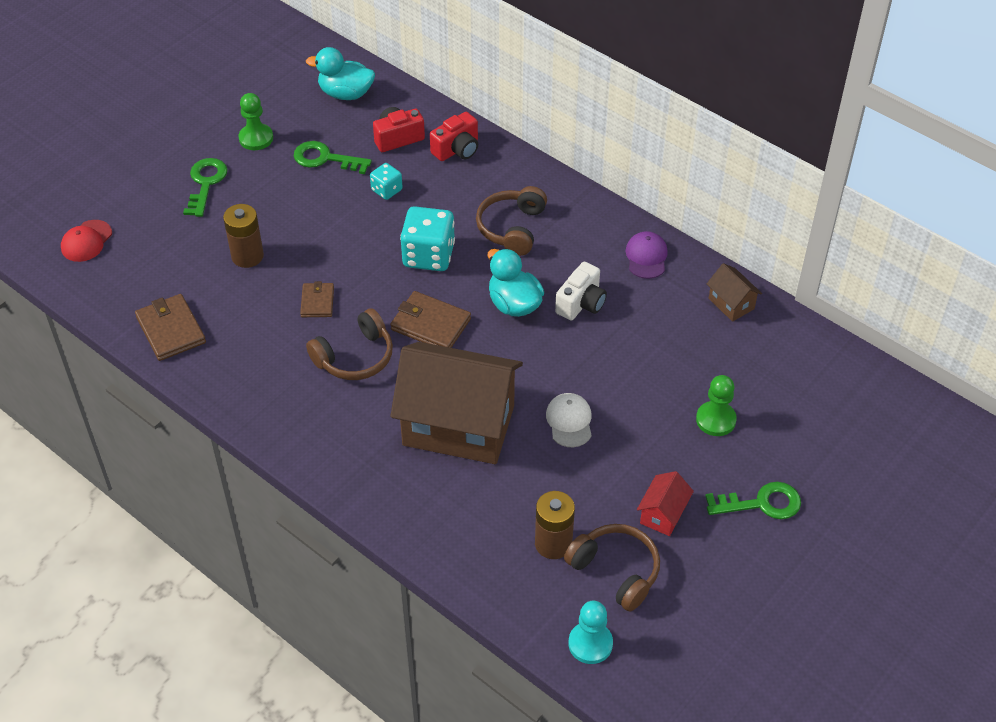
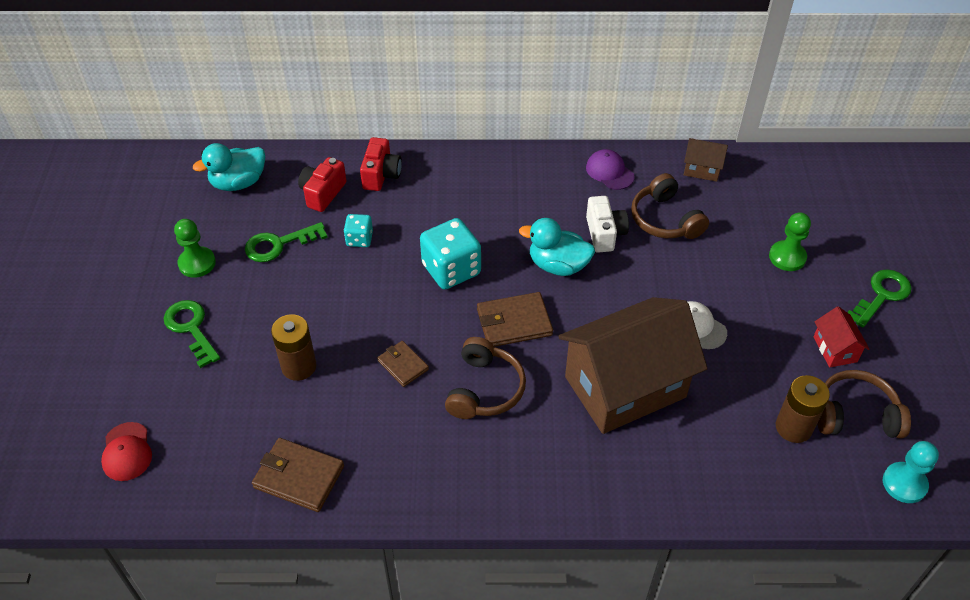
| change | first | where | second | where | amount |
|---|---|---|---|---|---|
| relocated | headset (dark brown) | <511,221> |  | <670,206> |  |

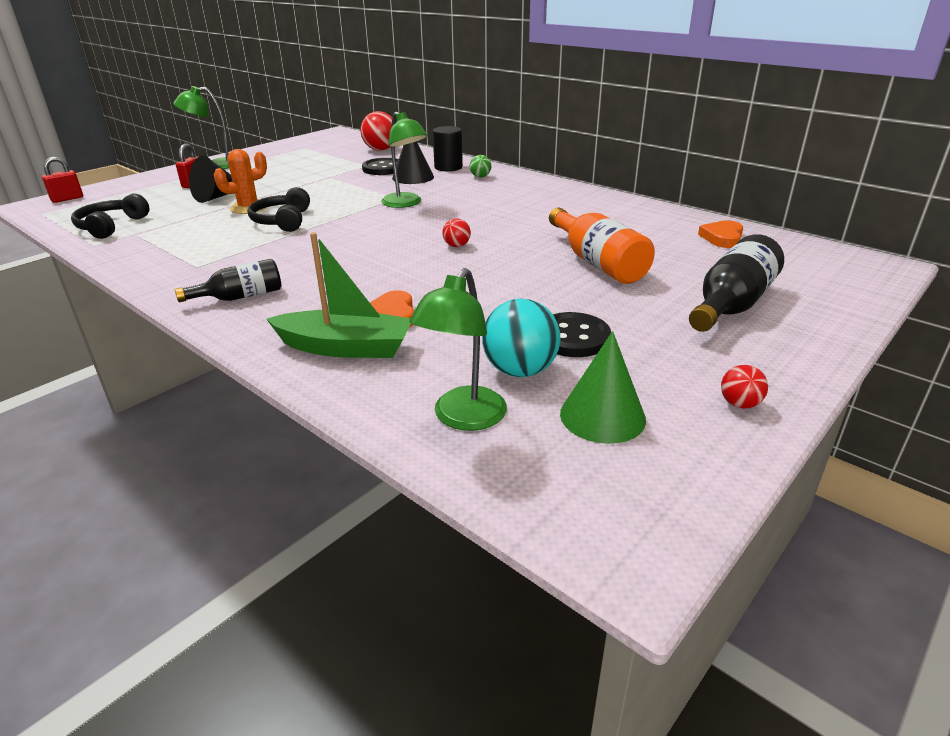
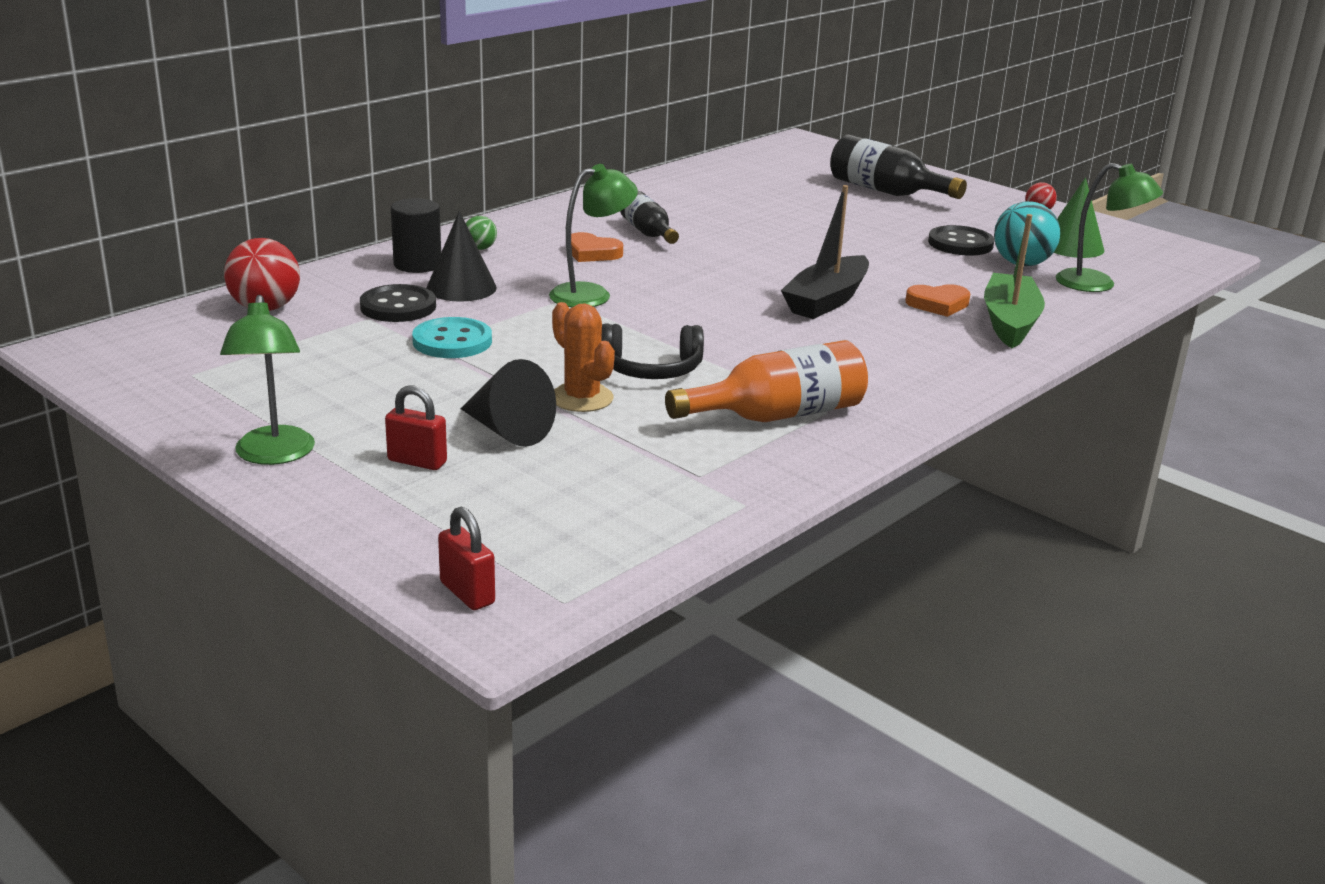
| change | first | where | second | where | amount |
|---|---|---|---|---|---|
| missing | headset (jet-black) | <110,216> |  |  |  |
| relocated | flask (jet-black) | <228,280> |  | <649,217> |  |
| missing | ball (red) | <456,232> |  |  |  |
| relocated | flask (orange) | <602,245> |  | <766,381> |  |
| relocated | heart shape (orange) | <720,234> |  | <597,247> |  |
| appeared |  |  | button (teal) | <452,337> |  |
| appeared |  |  | boat (jet-black) | <825,252> |  |

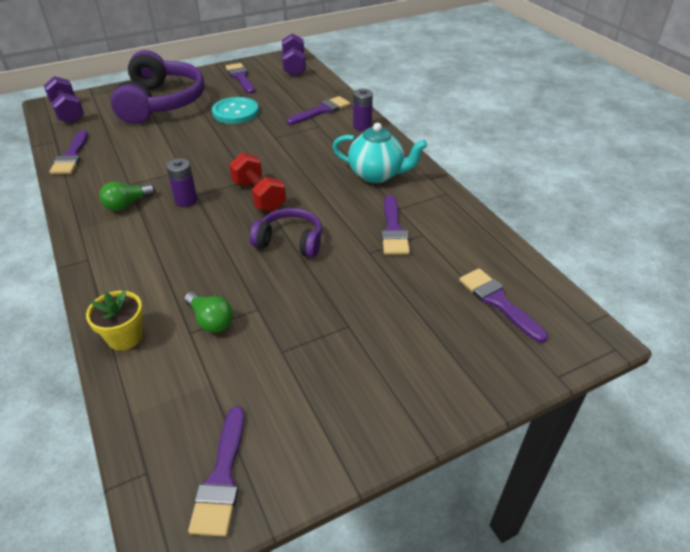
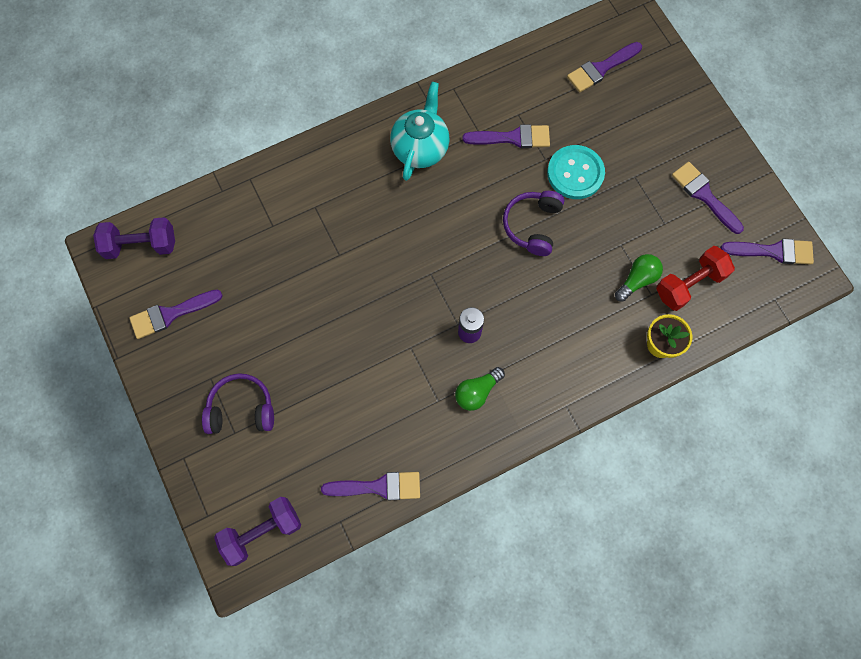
| change | first | where | second | where | amount |
|---|---|---|---|---|---|
| spun | bulb (green) | <127,196> |  | <480,389> | 90 degrees clockwise |
| size | headset (purple) | <157,87> |  | <238,403> | x0.53 |
| relocated | button (teal) | <235,110> |  | <576,172> |  |
| relocated | dumbbell (red) | <257,182> |  | <695,278> |  |
| relocated | brush (purple) | <318,110> |  | <708,198> |  |
| missing | power cell (purple) | <363,110> |  |  |  |

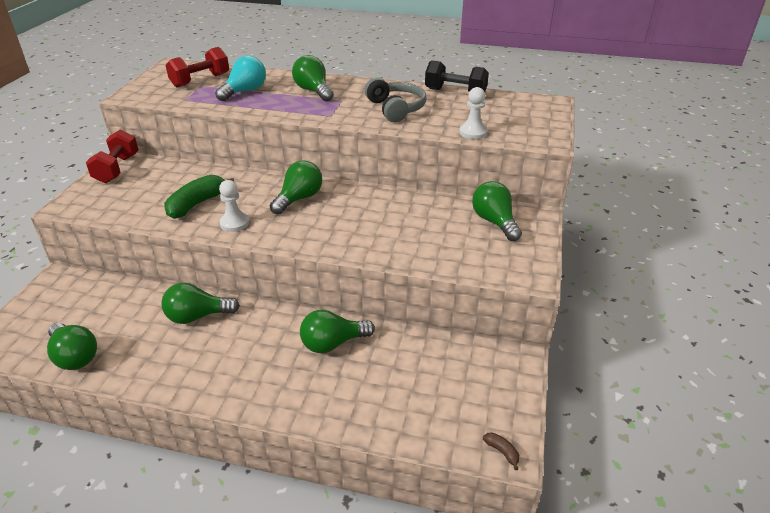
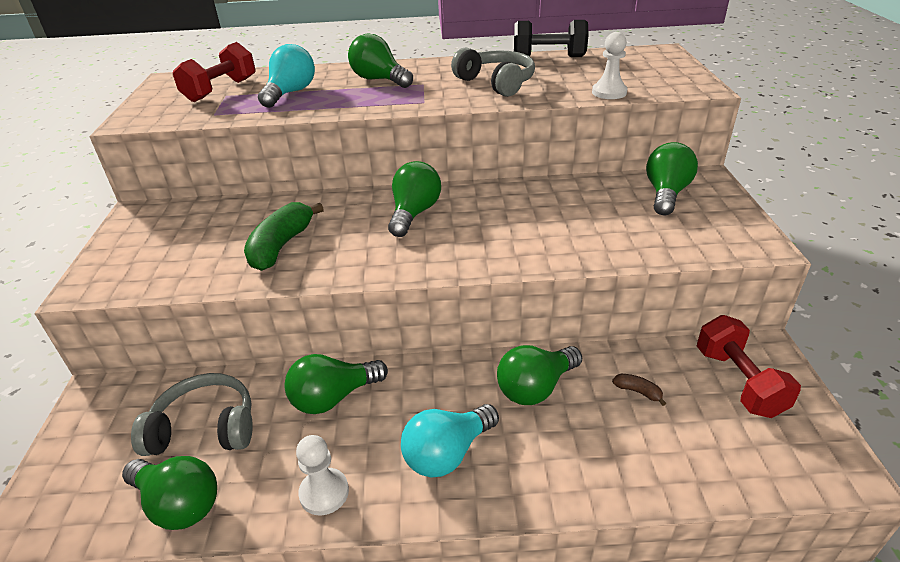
| change | first | where | second | where | amount |
|---|---|---|---|---|---|
| relocated | dumbbell (red) | <112,156> |  | <749,366> |  |
| relocated | chess pawn (white) | <234,206> |  | <322,475> |  |
| spun | bulb (green) | <497,211> |  | <672,178> | 60 degrees clockwise |
| relocated | banana (dark brown) | <501,451> |  | <639,390> |  |
| appeared |  |  | headset (grey) | <192,414> |  |
| appeared |  |  | bulb (teal) | <450,441> |  |

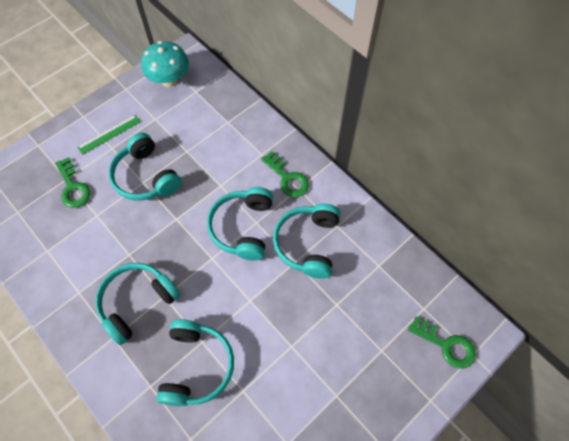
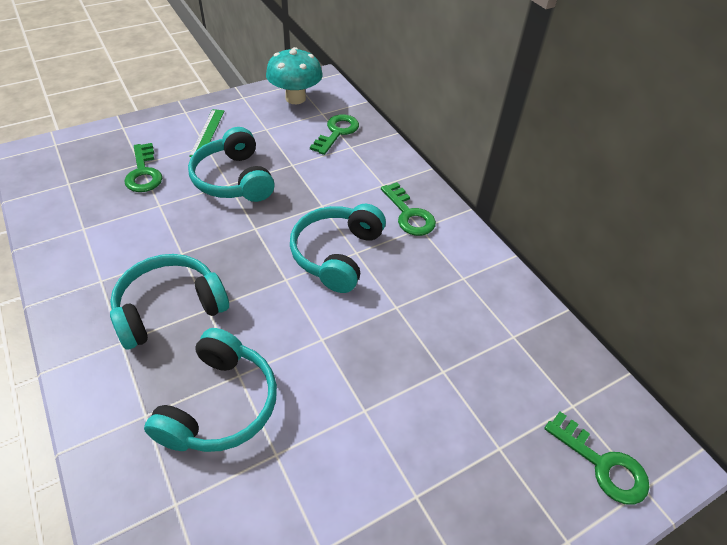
| change | first | where | second | where | amount |
|---|---|---|---|---|---|
| spun | ruler (green) | <109,135> |  | <206,133> | 60 degrees counterclockwise |
| missing | headset (teal) | <306,241> |  |  |  |
| appeared |  |  | key (green) | <334,134> |  |

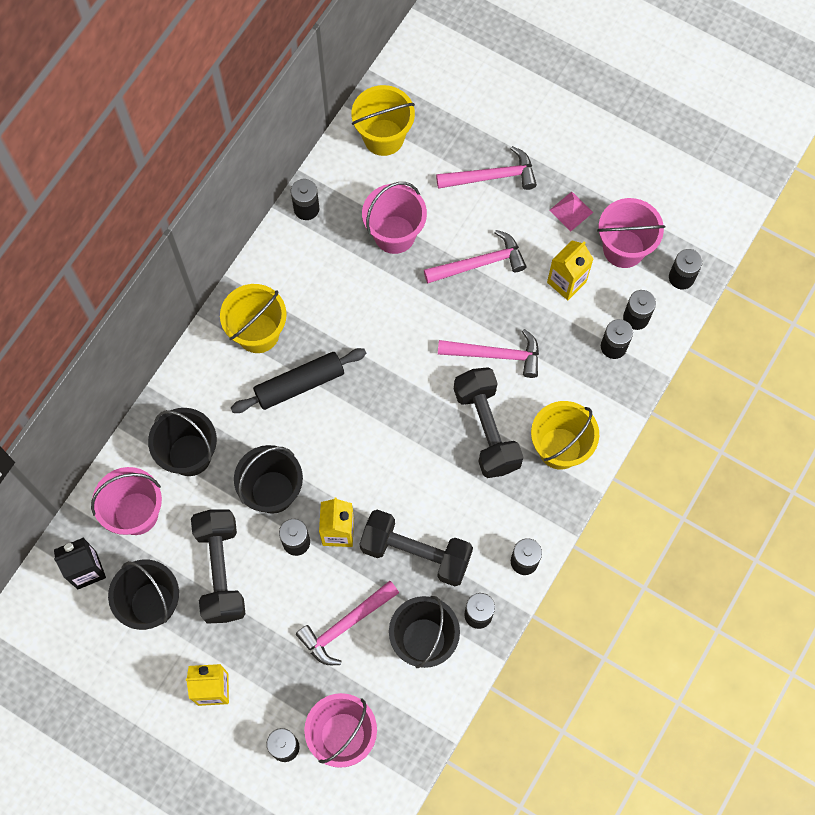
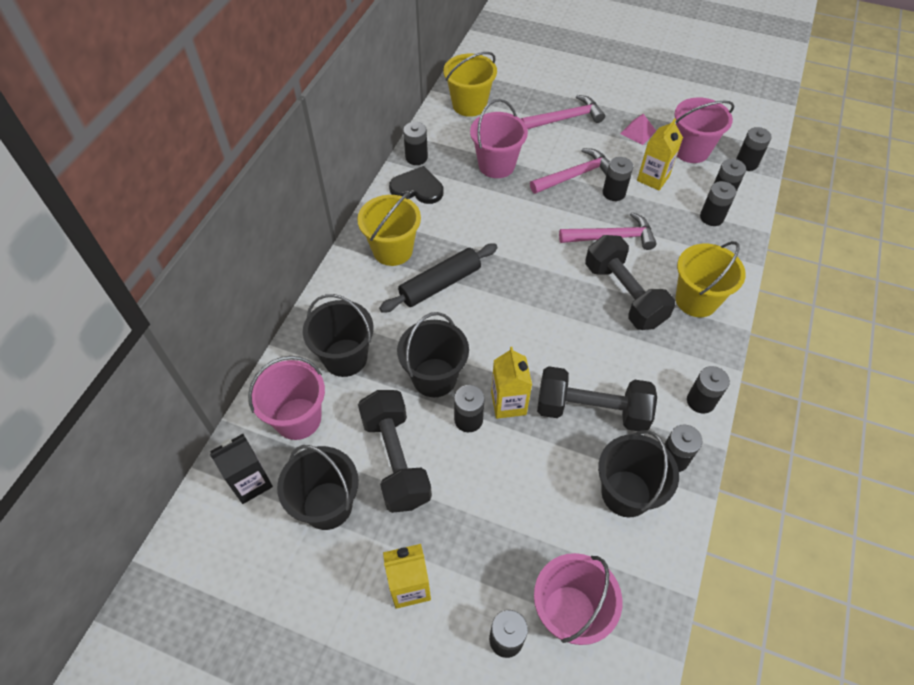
| change | first | where | second | where | amount |
|---|---|---|---|---|---|
| missing | carpenter's hammer (pink) | <347,623> |  |  |  |
| appeared |  |  | heart shape (jet-black) | <416,185> |  |
| appeared |  |  | power cell (jet-black) | <618,179> |  |

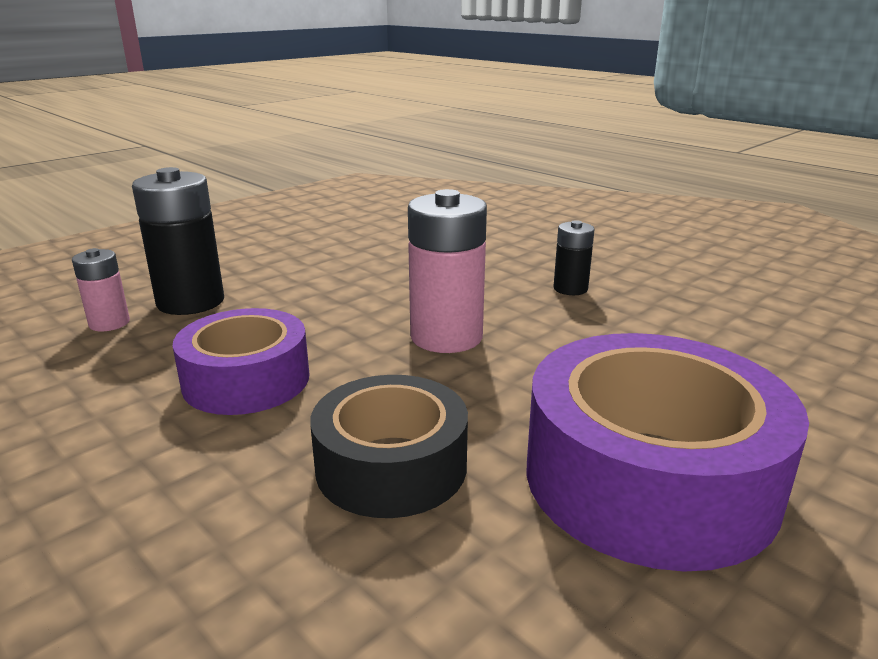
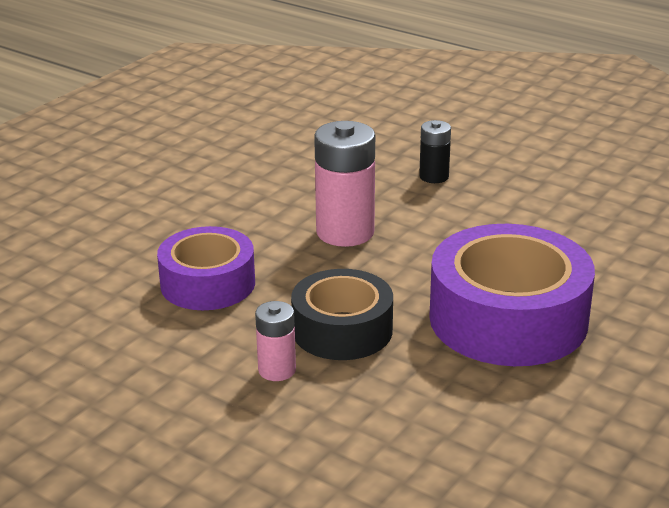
| change | first | where | second | where | amount |
|---|---|---|---|---|---|
| relocated | power cell (pink) | <101,289> |  | <275,341> |  |
| missing | power cell (jet-black) | <178,241> |  |  |  |

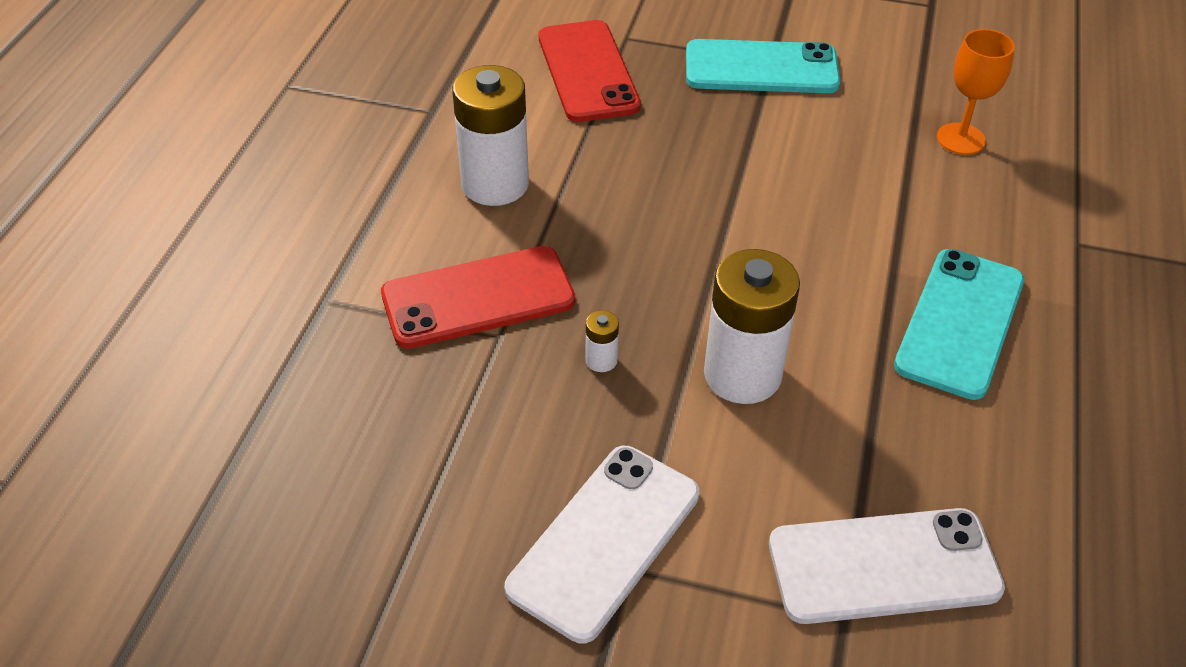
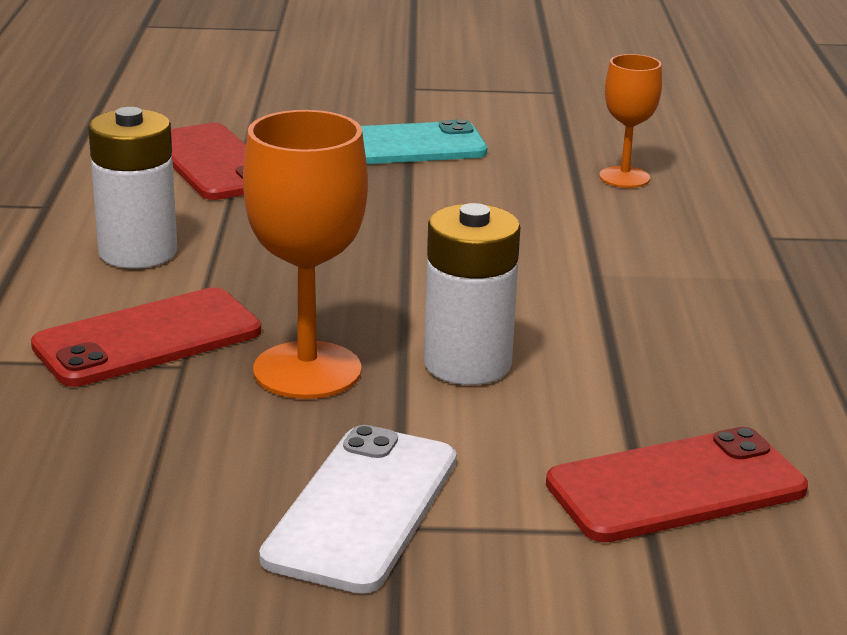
| change | first | where | second | where | amount |
|---|---|---|---|---|---|
| exchanged | power cell (white) | <602,341> | wine glass (orange) | <305,254> |  |
| colour | smartphone (white) | <887,566> | smartphone (red) | <677,484> |  |
| missing | smartphone (teal) | <959,324> |  |  |  |

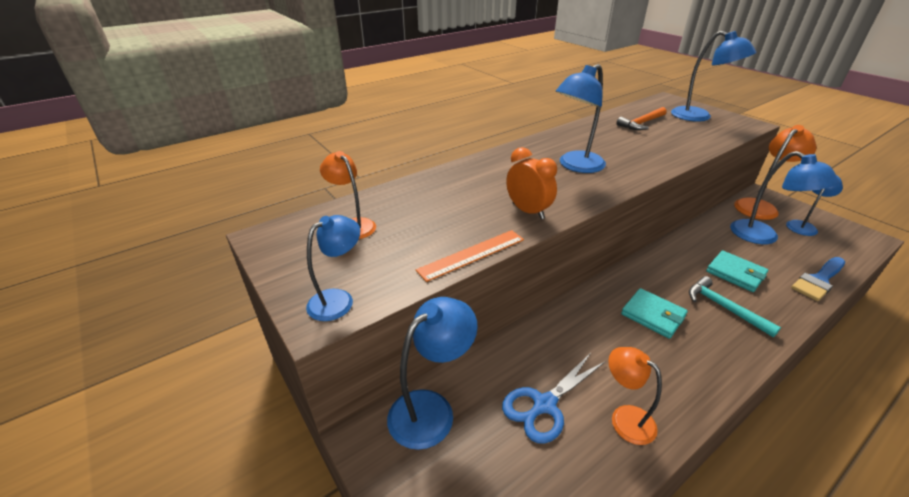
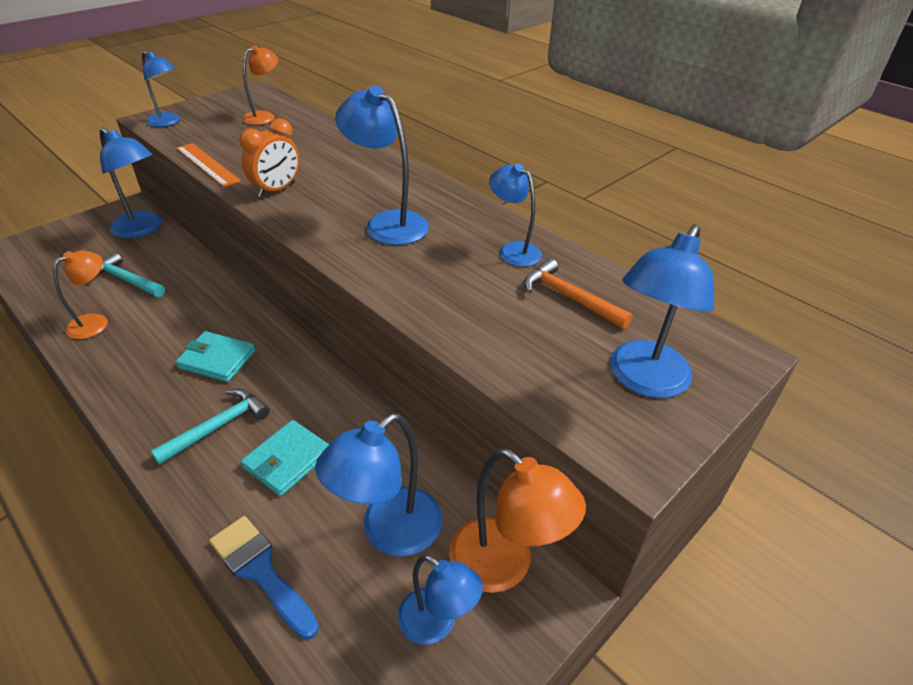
| change | first | where | second | where | amount |
|---|---|---|---|---|---|
| exchanged | pair of scissors (blue) | <553,398> | carpenter's hammer (teal) | <128,274> |  |
| spun | billfold (teal) | <654,313> |  | <215,356> | 75 degrees clockwise |
| appeared |  |  | lamp (blue) | <515,215> |  |

